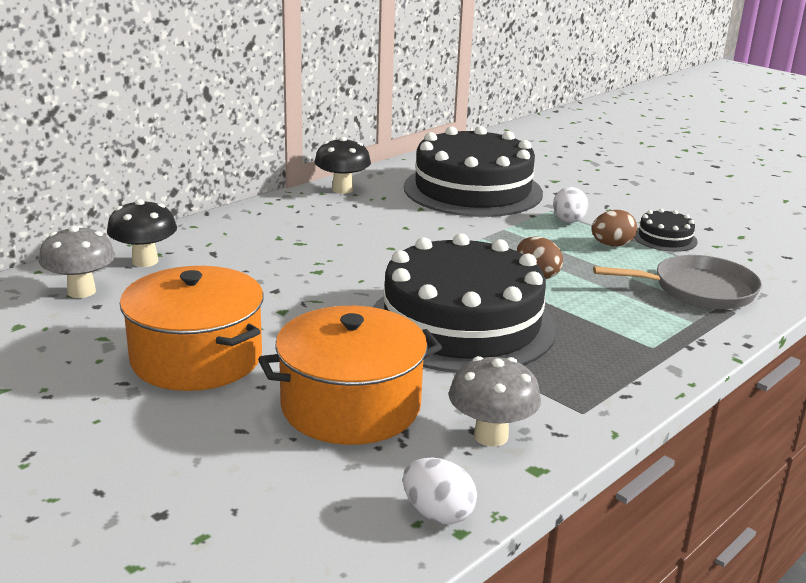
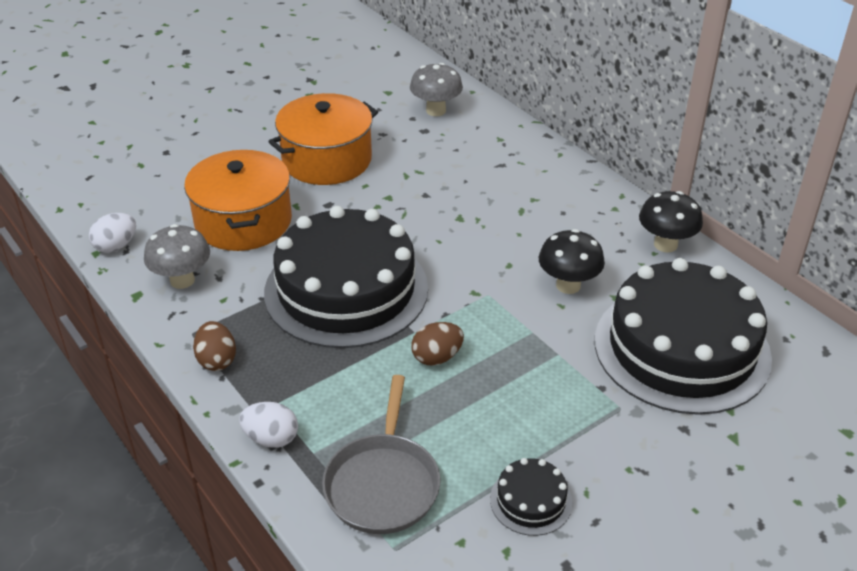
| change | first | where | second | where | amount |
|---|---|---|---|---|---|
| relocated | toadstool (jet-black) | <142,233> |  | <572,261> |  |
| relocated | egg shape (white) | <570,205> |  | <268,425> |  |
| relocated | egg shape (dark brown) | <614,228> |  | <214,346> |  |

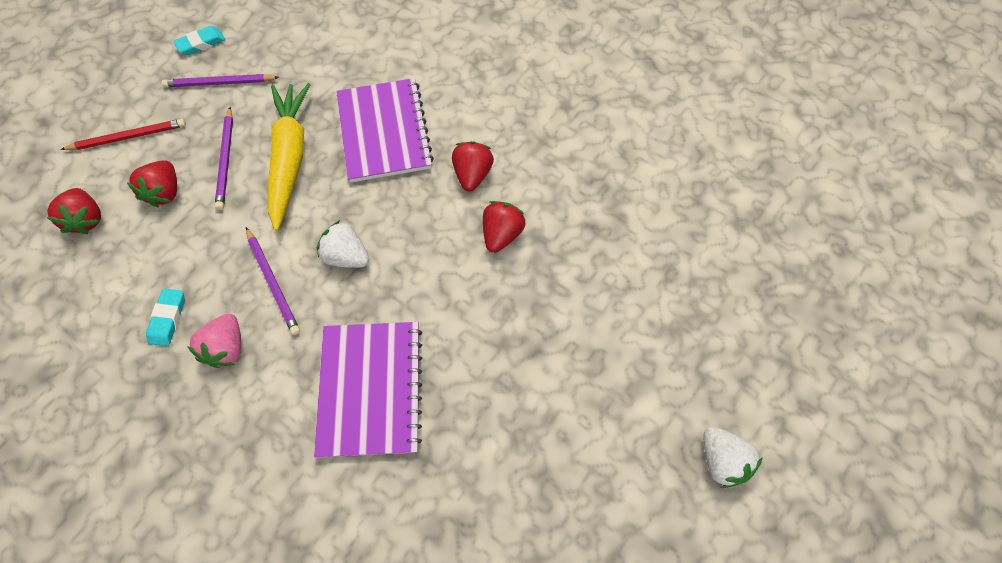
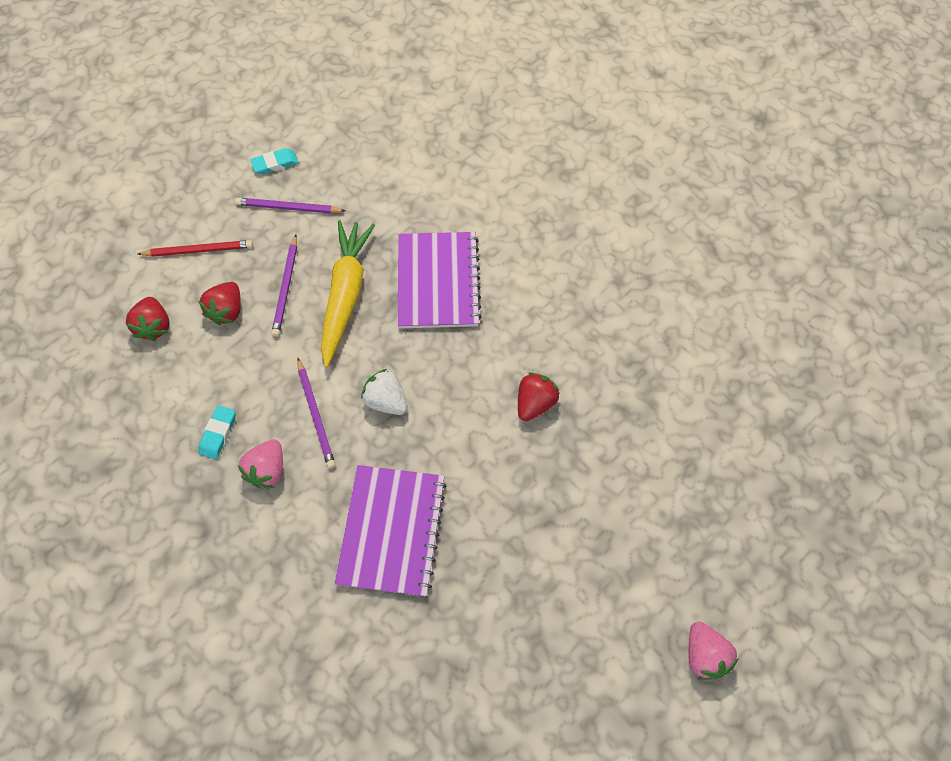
| change | first | where | second | where | amount |
|---|---|---|---|---|---|
| missing | toy strawberry (red) | <473,166> |  |  |  |
| colour | toy strawberry (white) | <733,457> | toy strawberry (pink) | <714,651> |  |

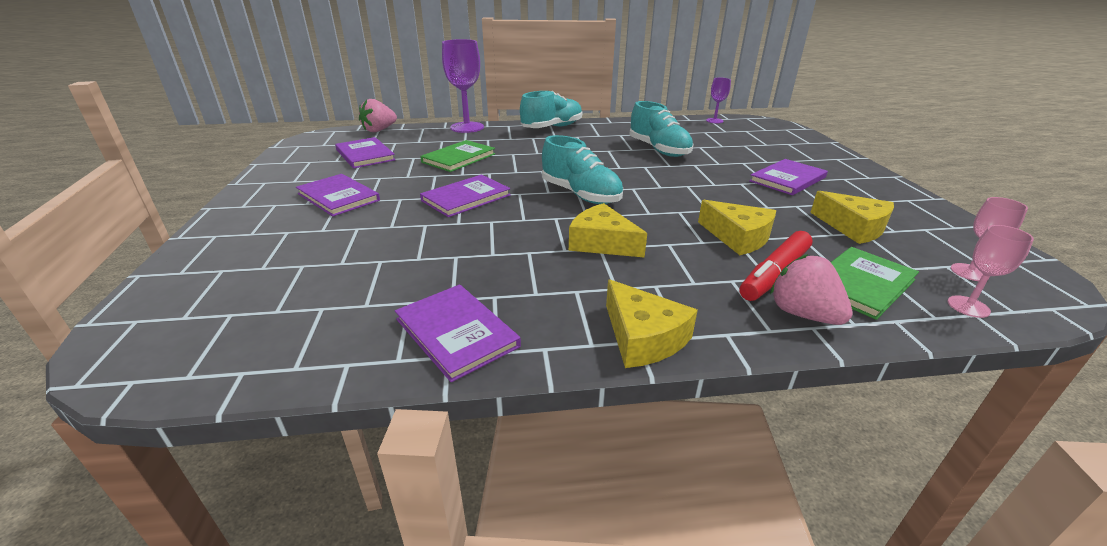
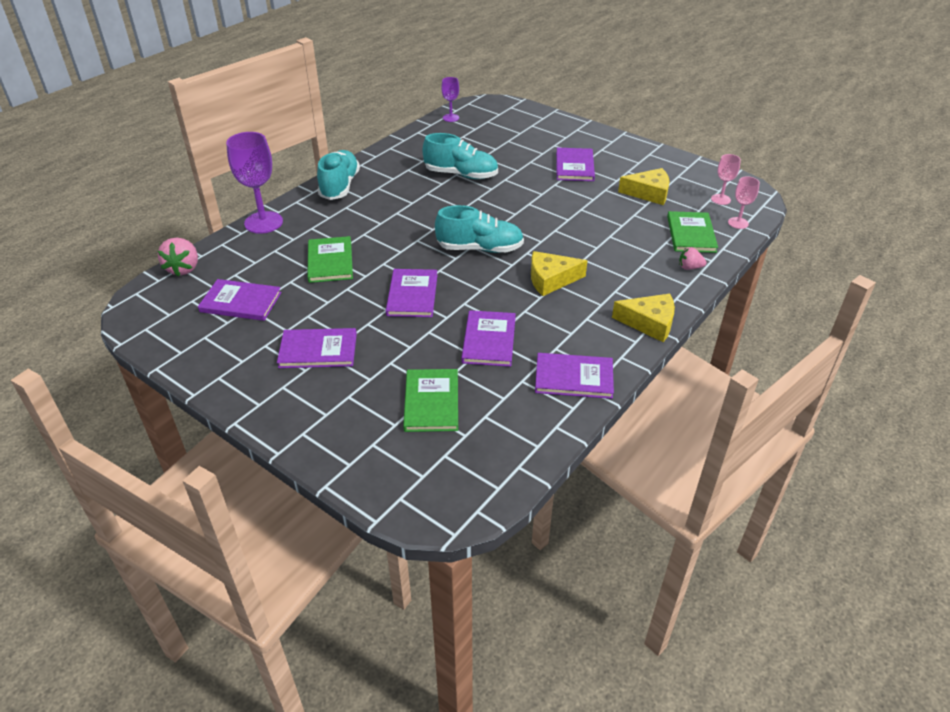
| change | first | where | second | where | amount |
|---|---|---|---|---|---|
| missing | cheese wedge (golden) | <737,227> |  |  |  |
| missing | felt pen (red) | <776,266> |  |  |  |
| size | toy strawberry (pink) | <811,289> |  | <692,258> | x0.60 |
| appeared |  |  | hardback (green) | <430,400> |  |
| appeared |  |  | hardback (purple) | <488,338> |  |

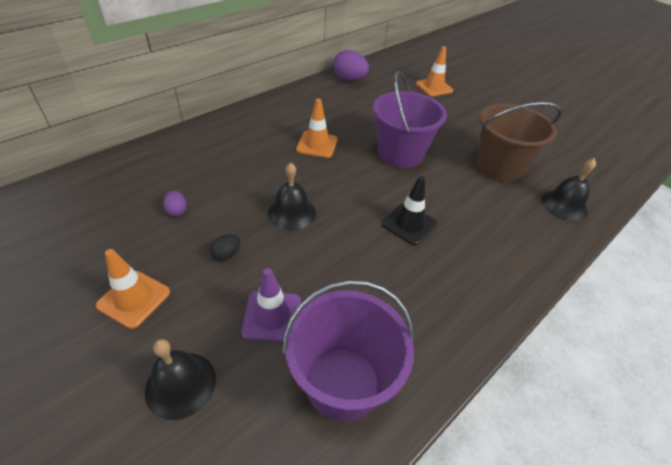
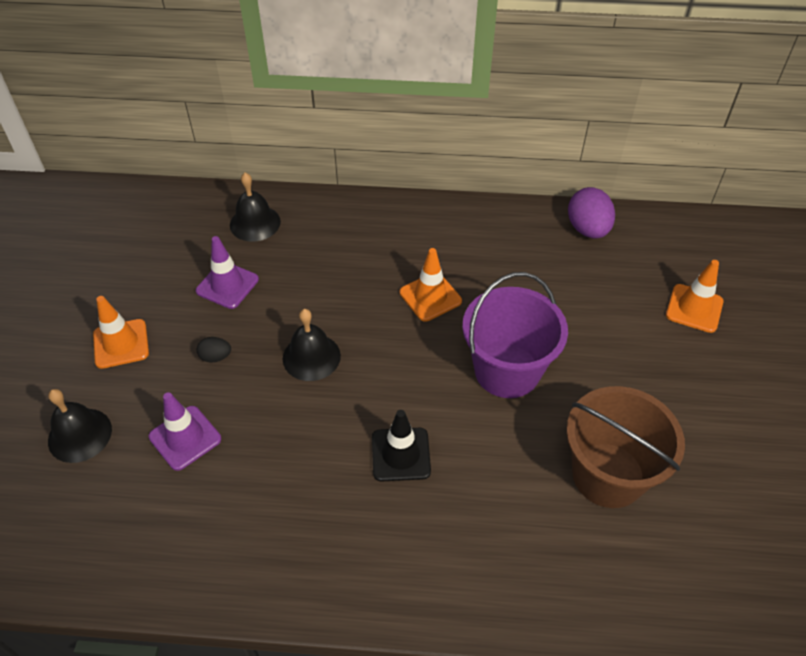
| change | first | where | second | where | amount |
|---|---|---|---|---|---|
| exchanged | egg shape (purple) | <175,203> | road cone (purple) | <227,272> |  |
| missing | pail (purple) | <348,351> |  |  |  |
| relocated | hand bell (jet-black) | <569,189> |  | <255,207> |  |

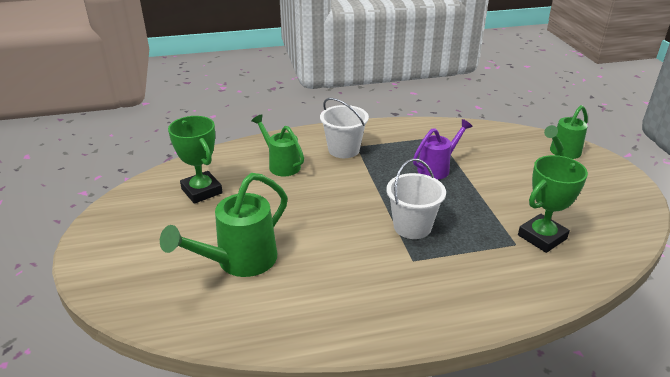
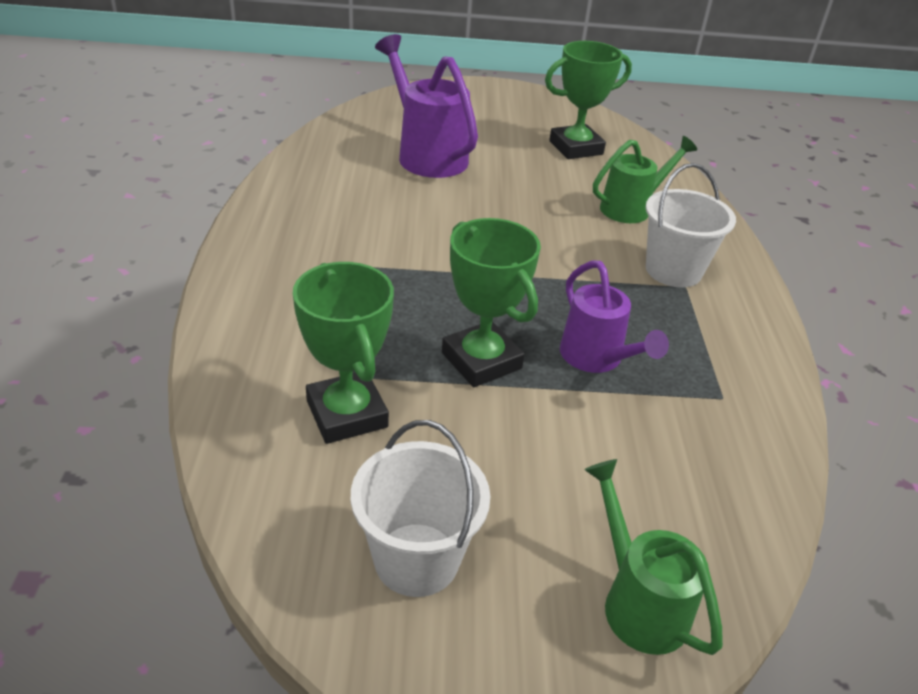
| change | first | where | second | where | amount |
|---|---|---|---|---|---|
| colour | watering pot (green) | <224,225> | watering pot (purple) | <426,106> |  |
| relocated | pail (white) | <416,199> |  | <421,508> |  |
| appeared |  |  | award cup (green) | <491,302> |  |

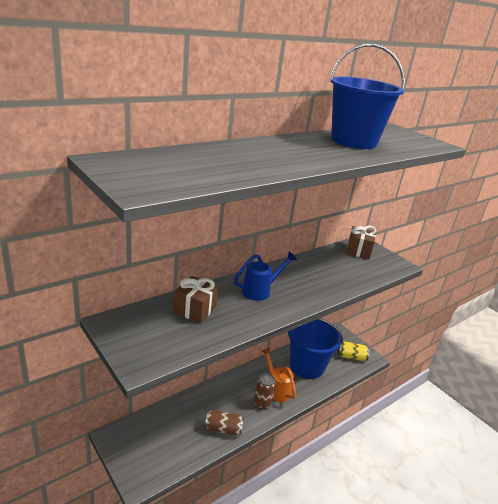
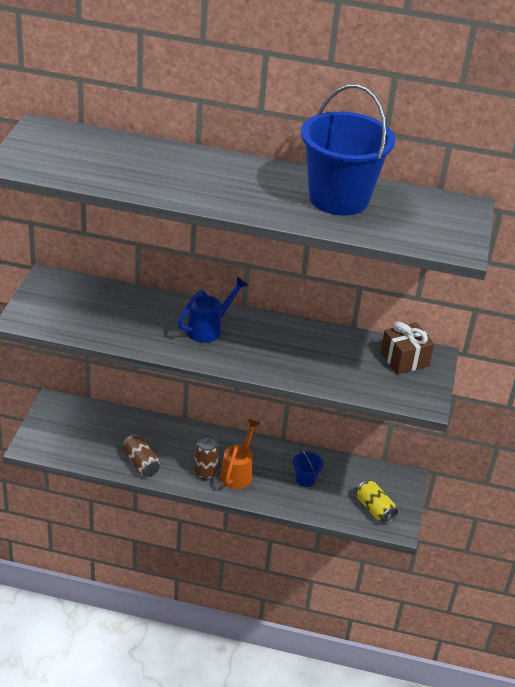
| change | first | where | second | where | amount |
|---|---|---|---|---|---|
| missing | present (dark brown) | <196,299> |  |  |  |
| spun | watering pot (blue) | <265,276> |  | <213,310> | 60 degrees counterclockwise |
| size | pail (blue) | <315,348> |  | <308,468> | x0.40 |

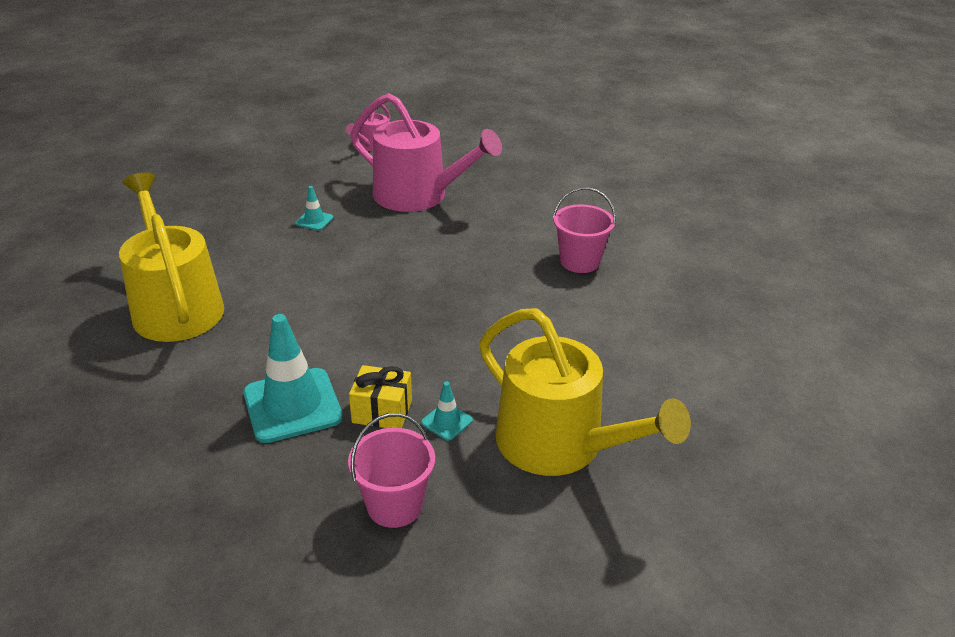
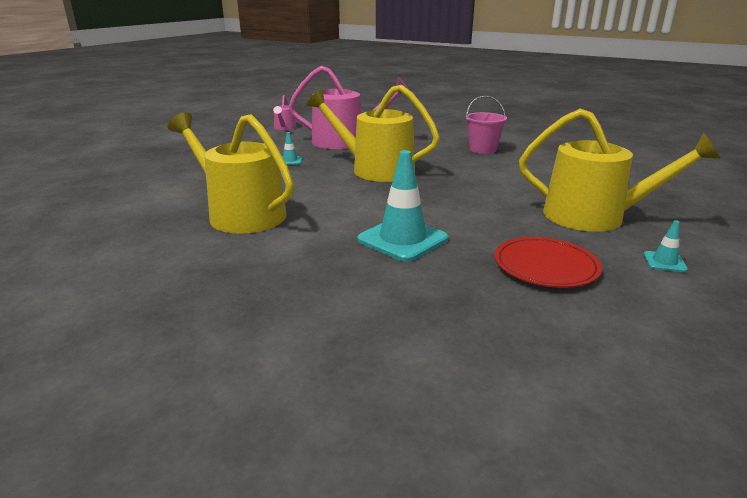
| change | first | where | second | where | amount |
|---|---|---|---|---|---|
| exchanged | pail (pink) | <391,470> | plate (red) | <548,262> |  |
| missing | present (golden) | <380,396> |  |  |  |
| relocated | road cone (teal) | <447,411> |  | <665,246> |  |
| appeared |  |  | watering pot (golden) | <373,133> |  |

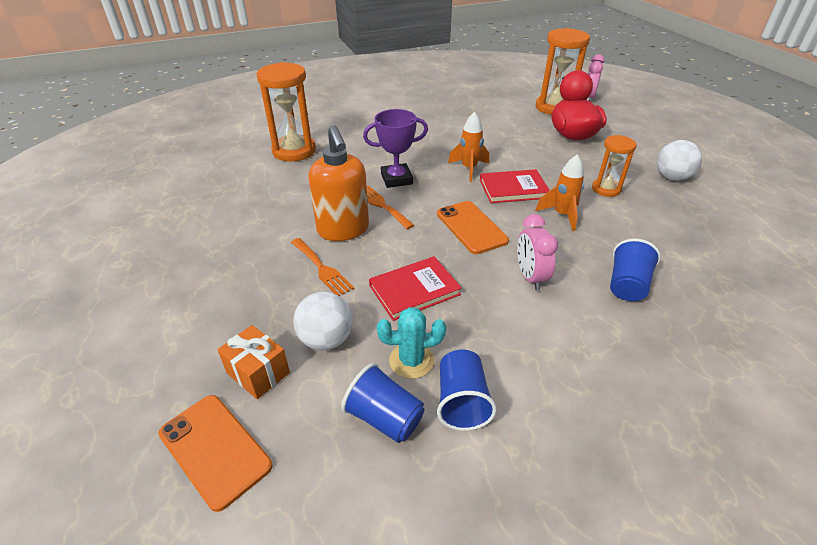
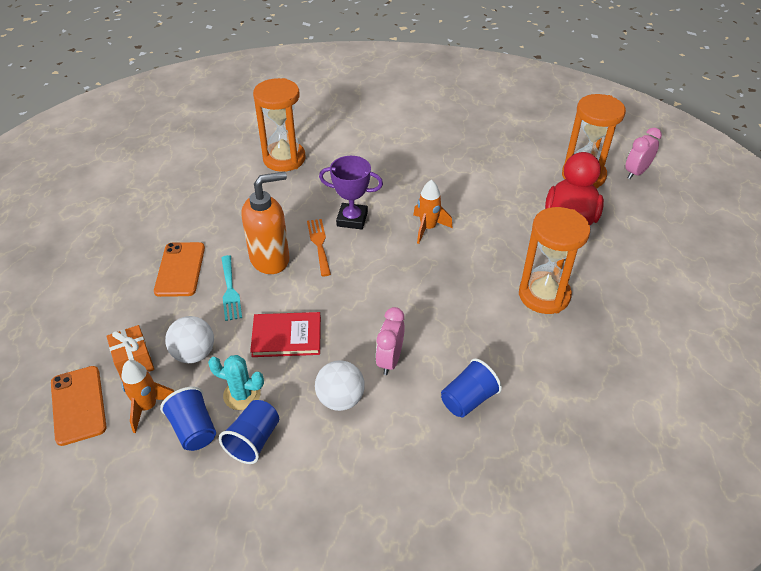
| change | first | where | second | where | amount |
|---|---|---|---|---|---|
| colour | fork (orange) | <322,267> | fork (teal) | <231,288> |  |
| spun | soap dispenser (orange) | <338,183> |  | <266,222> | 120 degrees counterclockwise |
| relocated | smartphone (orange) | <473,227> |  | <179,269> |  |
| missing | hardback (red) | <515,186> |  |  |  |
| relocated | spaceship (orange) | <559,193> |  | <147,396> |  |
| size | sand timer (orange) | <614,166> |  | <554,260> | x1.71 |
| relocated | ball (white) | <679,160> |  | <340,385> |  |

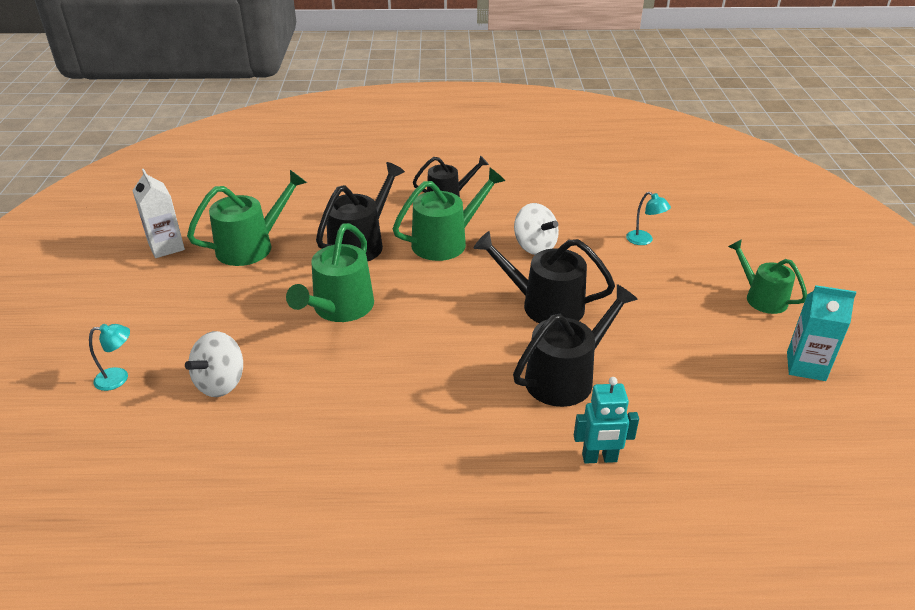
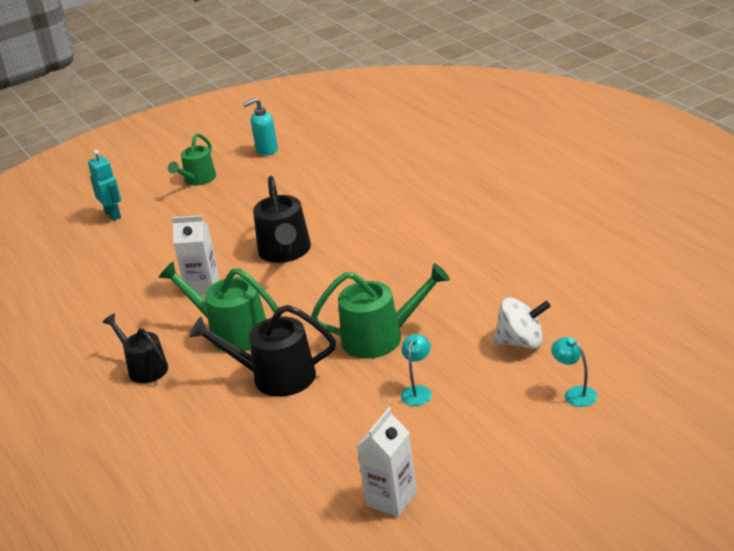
| change | first | where | second | where | amount |
|---|---|---|---|---|---|
| missing | watering pot (green) | <247,218> |  |  |  |
| missing | watering pot (jet-black) | <575,345> |  |  |  |
| exchanged | whirligig (white) | <536,229> | juice carton (white) | <195,255> |  |
| relocated | toy robot (teal) | <606,420> |  | <104,185> |  |
| relocated | lamp (teal) | <648,218> |  | <416,370> |  |
| exchanged | juice carton (teal) | <821,333> | soap dispenser (teal) | <260,126> |  |

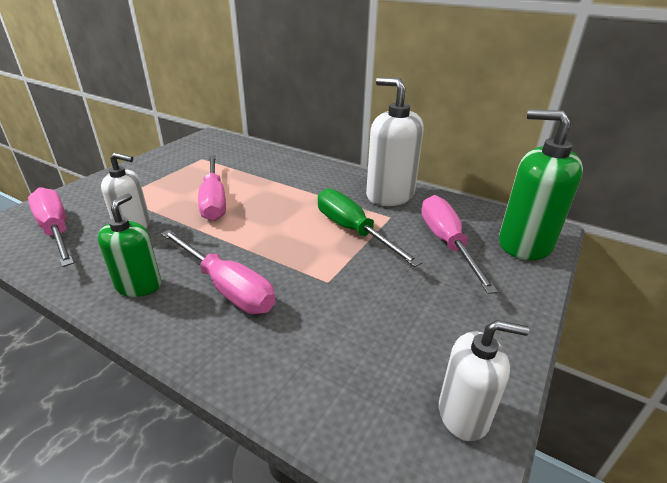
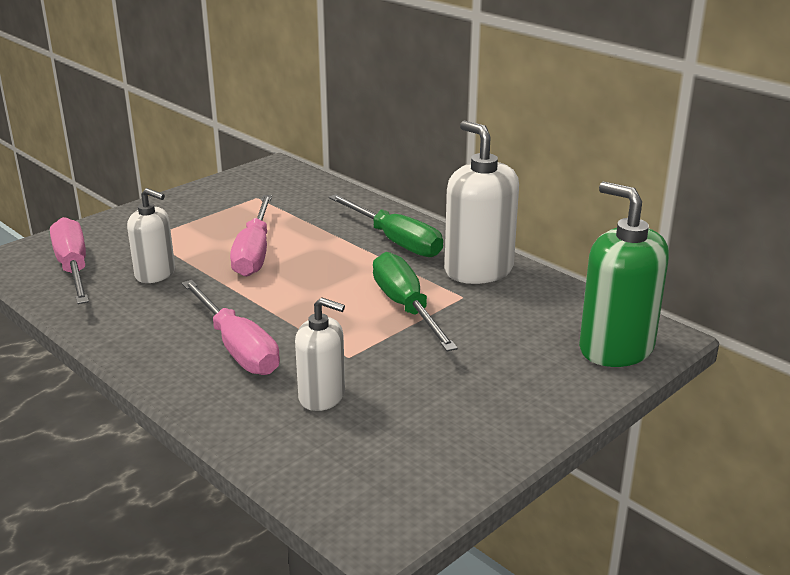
| change | first | where | second | where | amount |
|---|---|---|---|---|---|
| missing | soap dispenser (green) | <129,245> |  |  |  |
| missing | flat screwdriver (pink) | <459,244> |  |  |  |
| relocated | soap dispenser (white) | <484,380> |  | <320,354> |  |
| appeared |  |  | flat screwdriver (green) | <386,225> |  |

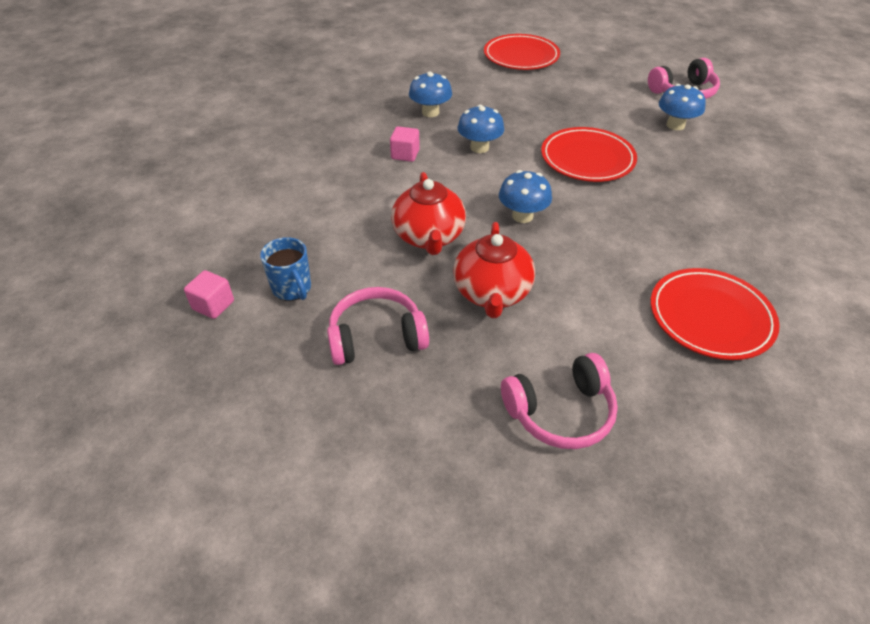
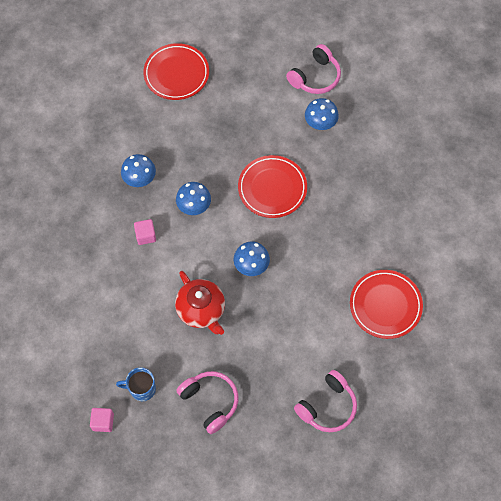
| change | first | where | second | where | amount |
|---|---|---|---|---|---|
| spun | tea mug (blue) | <285,269> |  | <136,384> | 150 degrees clockwise |
| spun | headset (pink) | <378,326> |  | <207,402> | 90 degrees clockwise |
| missing | tea pot (red) | <494,270> |  |  |  |

